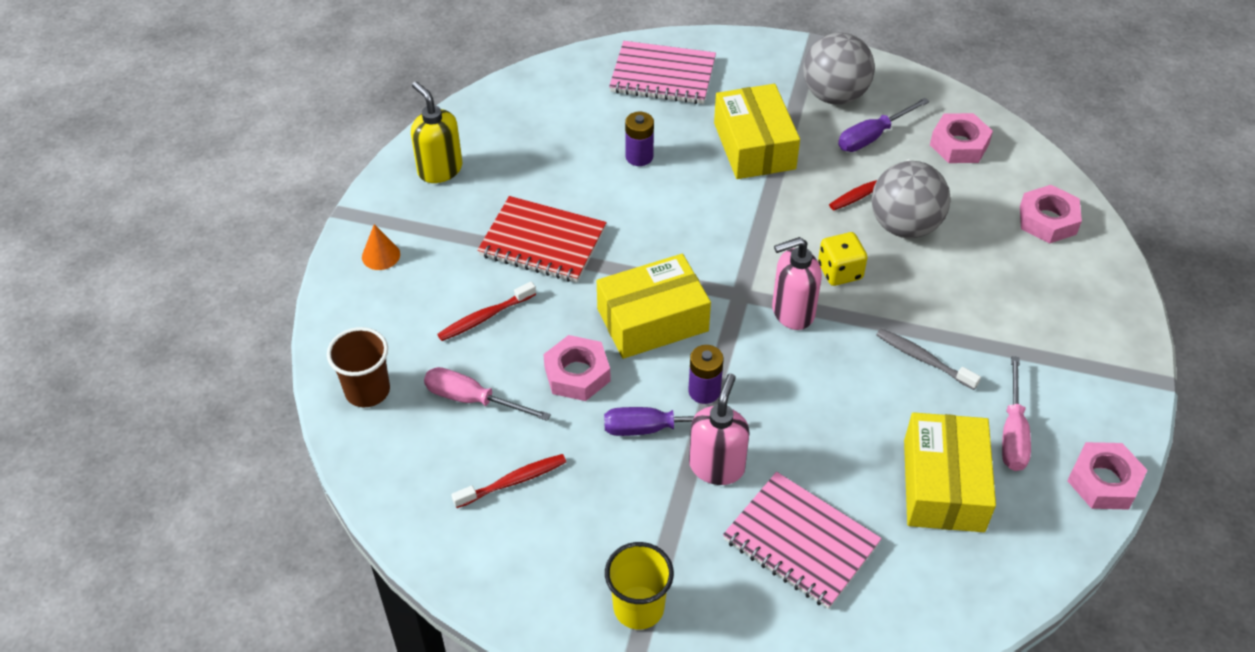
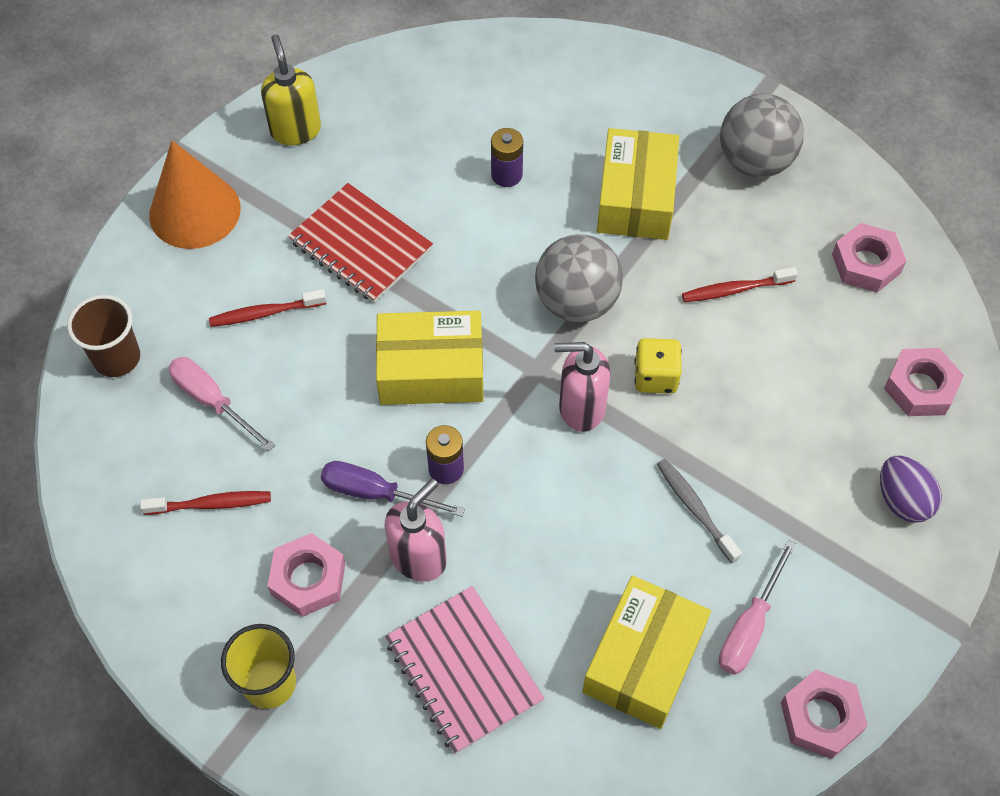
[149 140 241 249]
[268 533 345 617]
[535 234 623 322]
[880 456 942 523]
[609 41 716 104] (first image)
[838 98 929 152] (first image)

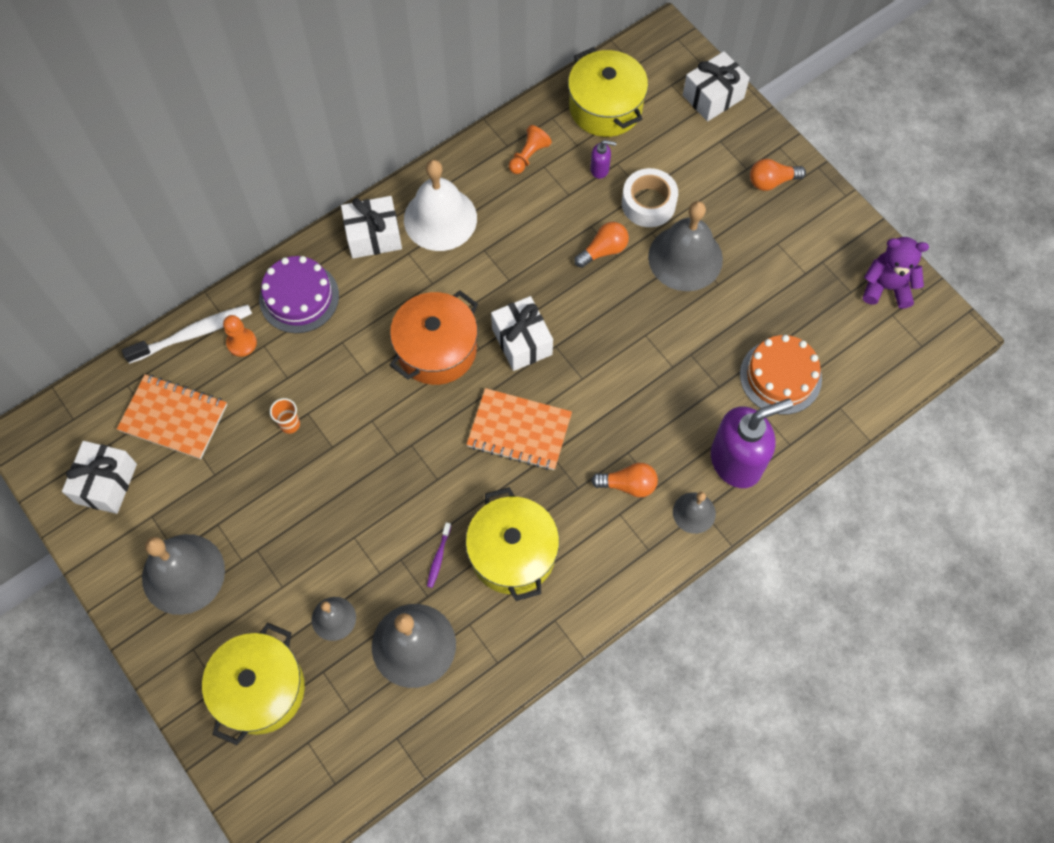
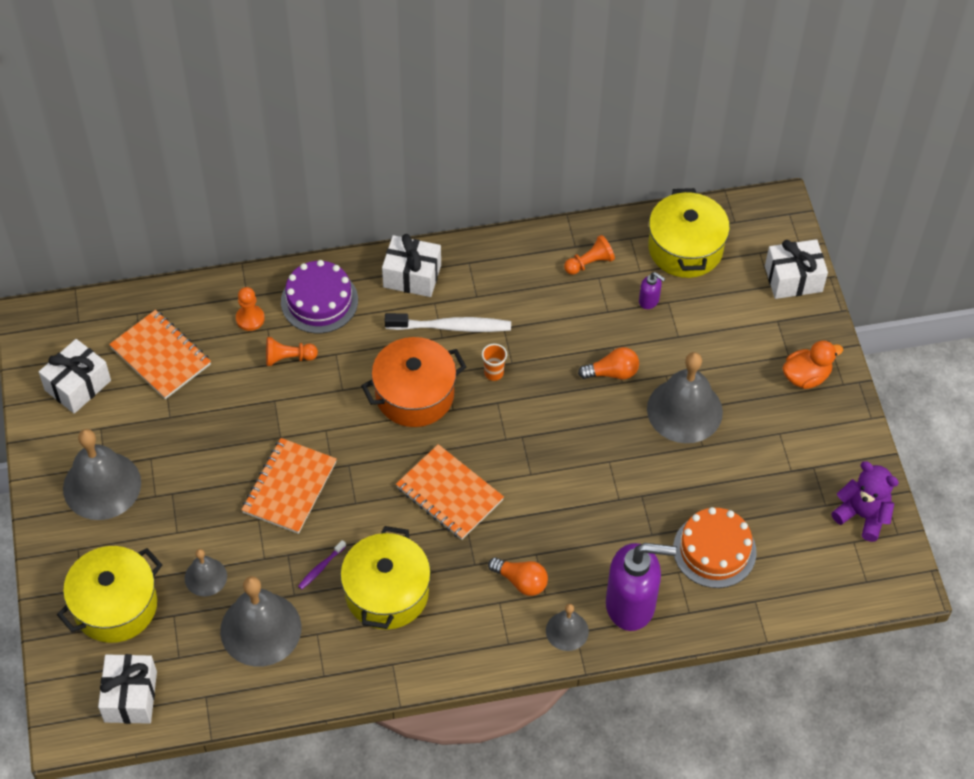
[98 654 157 724]
[242 438 337 534]
[266 337 318 366]
[384 313 511 332]
[482 344 507 381]
[783 340 843 389]
[404 160 477 251] (first image)
[622 168 678 227] (first image)

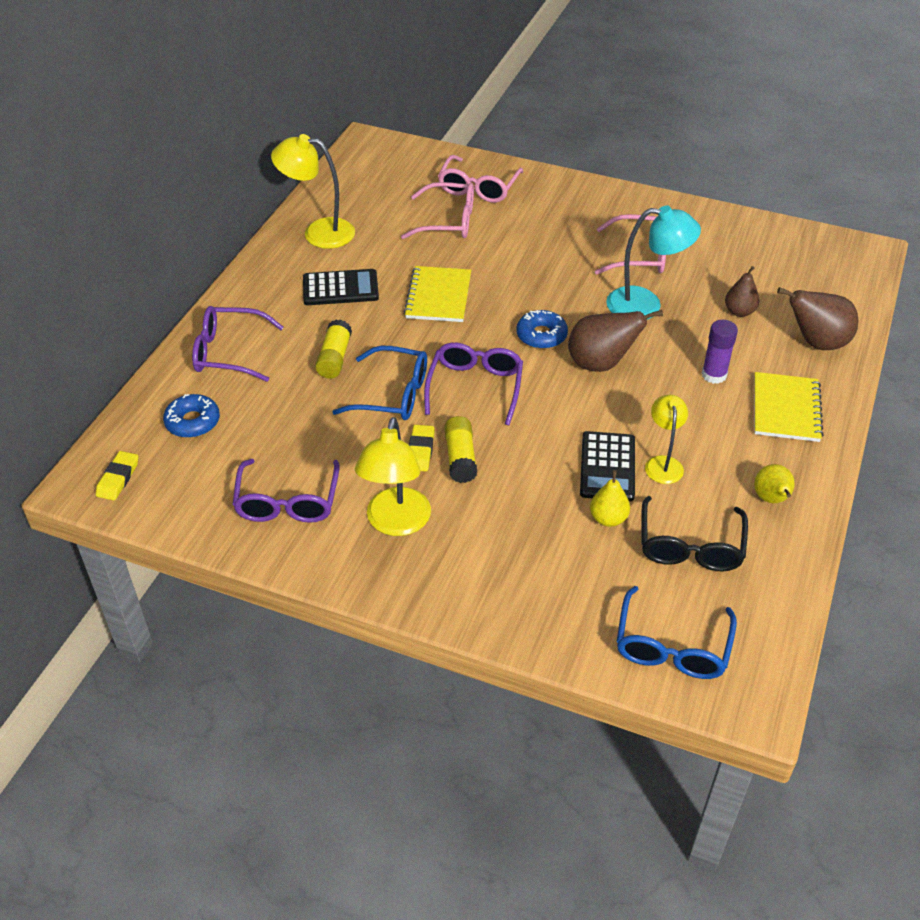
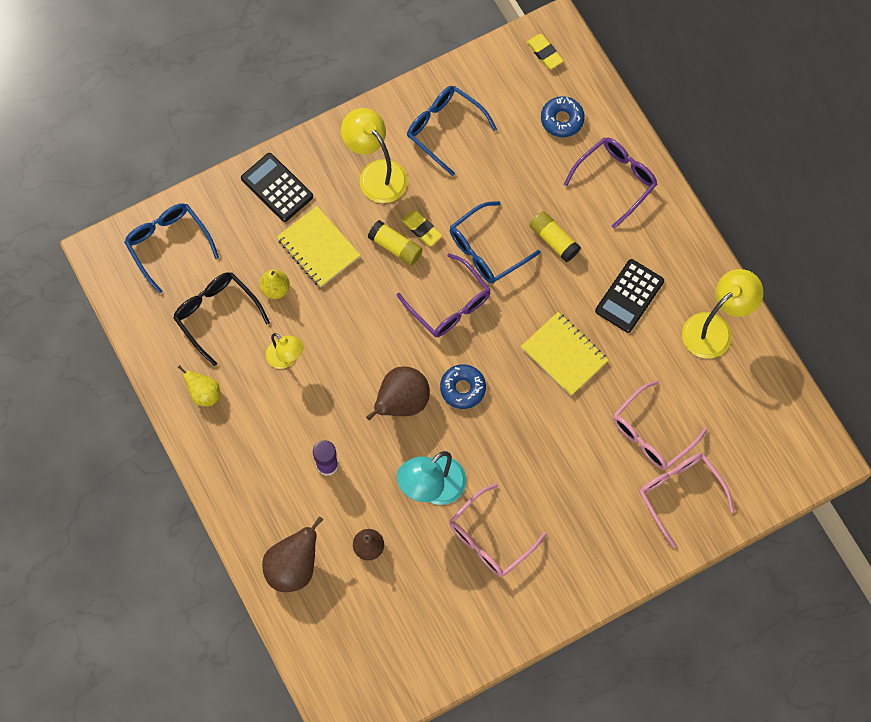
[241 153 313 222]
[277 206 361 287]
[407 86 497 176]

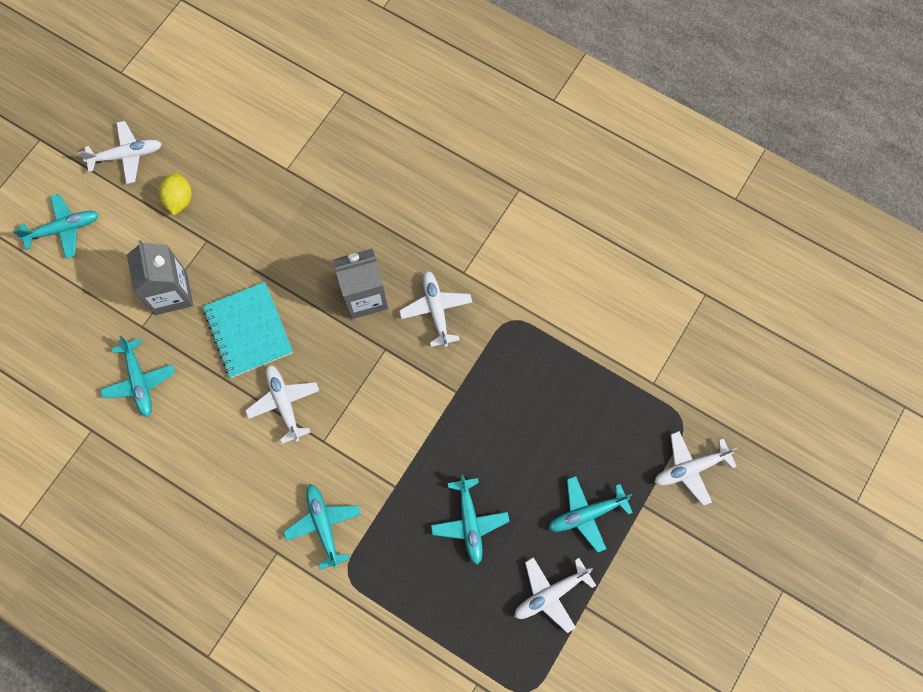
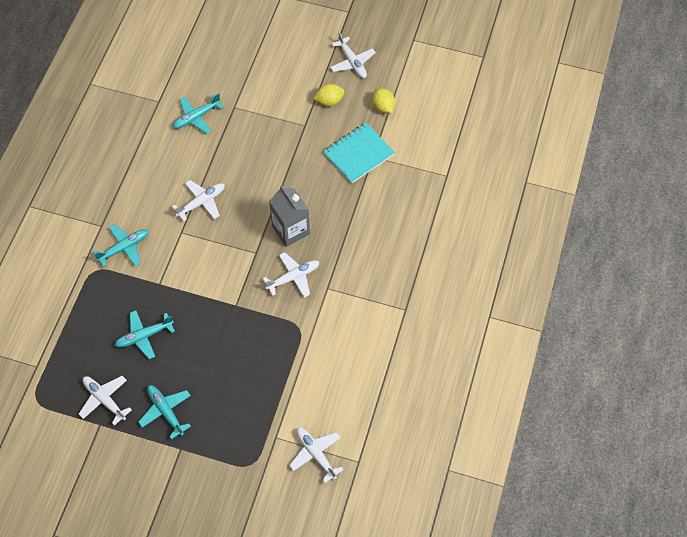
[289 427 344 483]
[323 123 395 184]
[372 88 395 113]
[13 194 99 259] (first image)
[127 240 193 315] (first image)

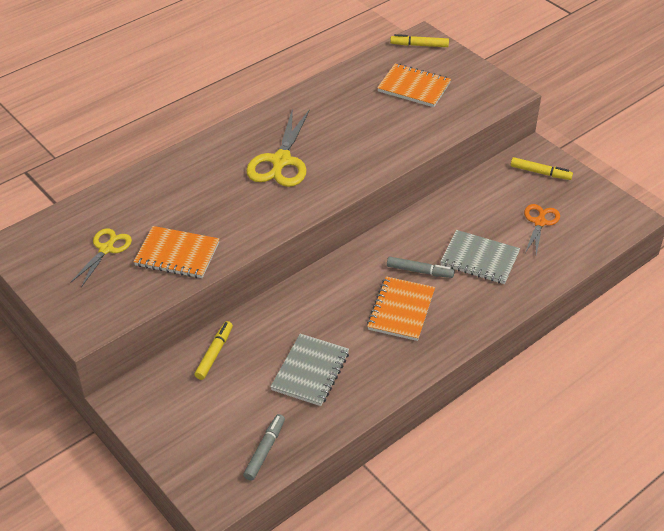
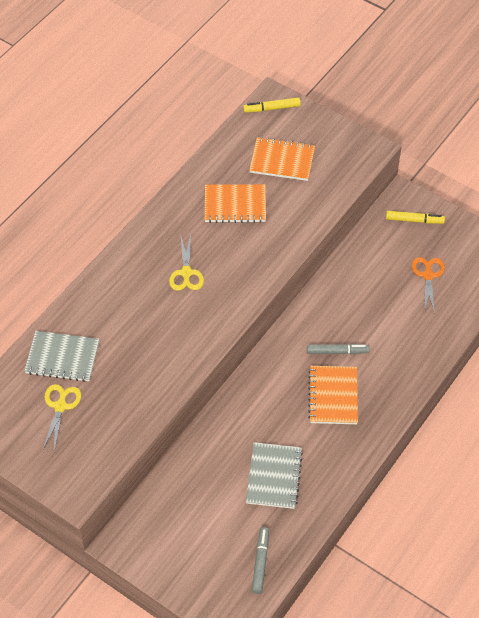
[24 331 99 382]
[169 235 204 291]
[205 184 266 223]
[194 321 233 380] (first image)

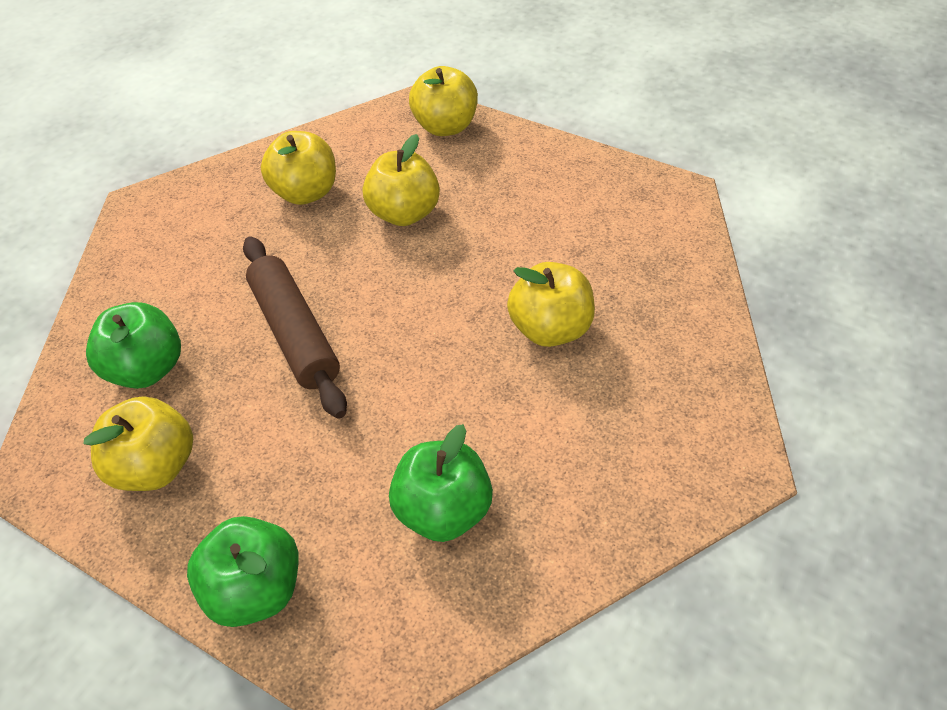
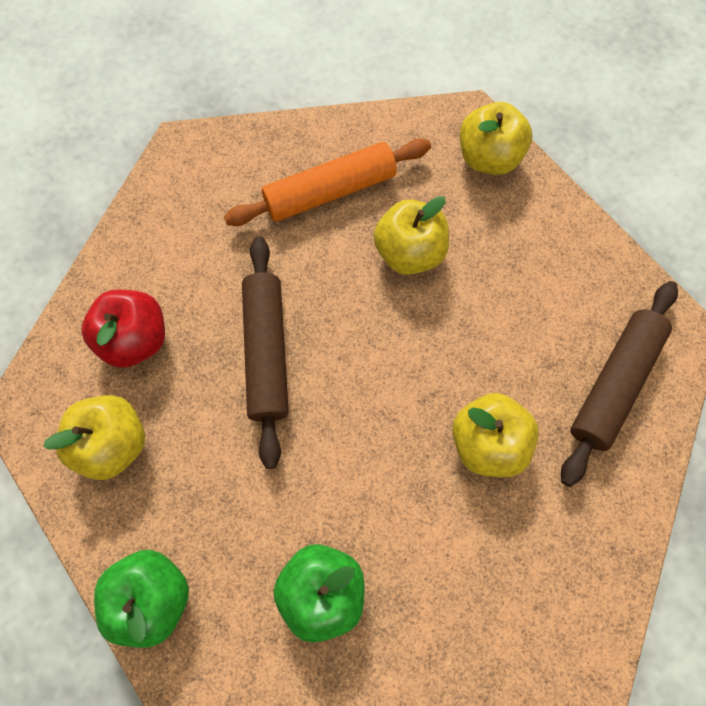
[82 289 165 368]
[224 138 431 226]
[561 281 678 487]

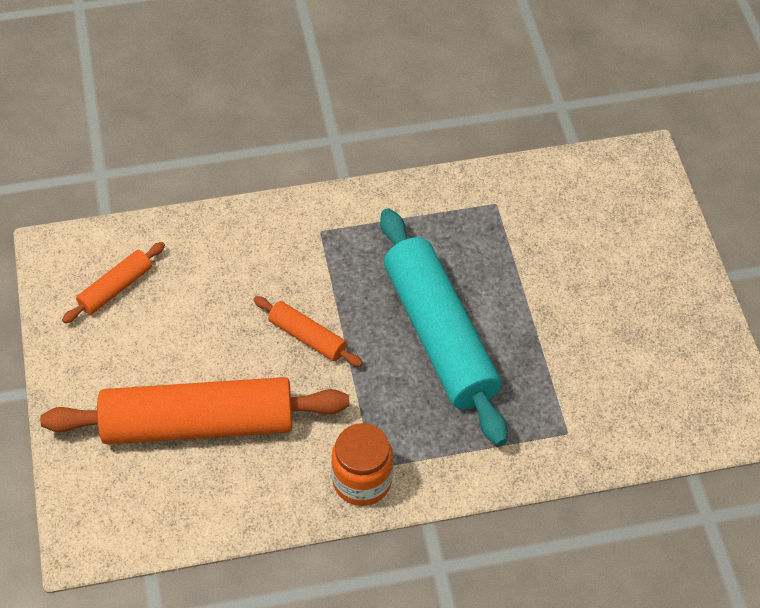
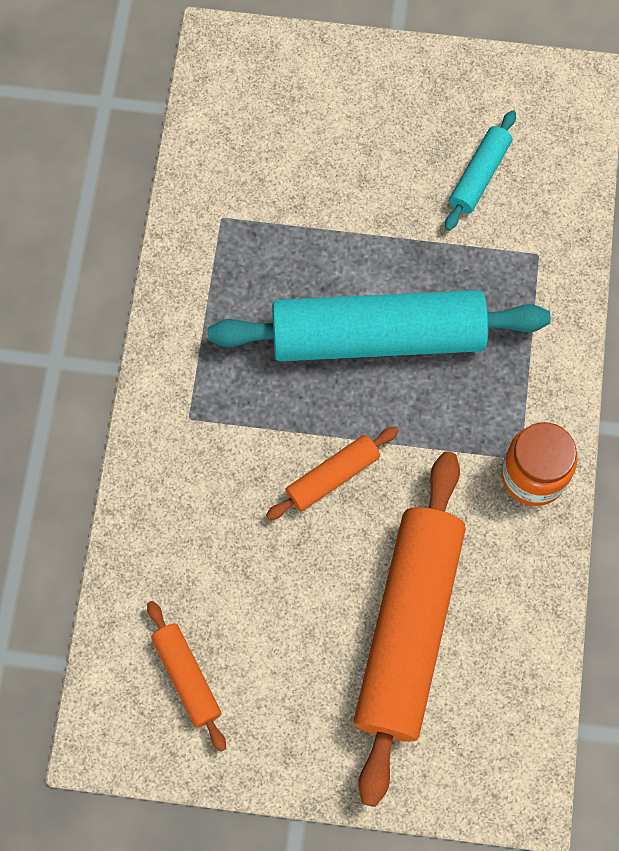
[445 110 516 231]

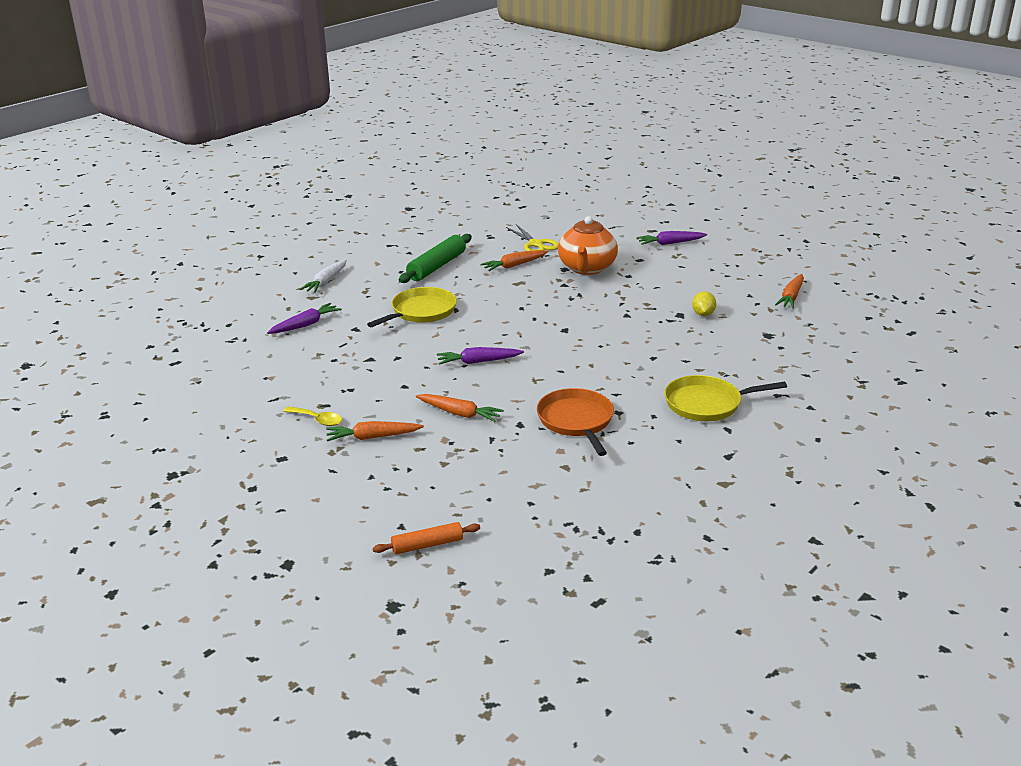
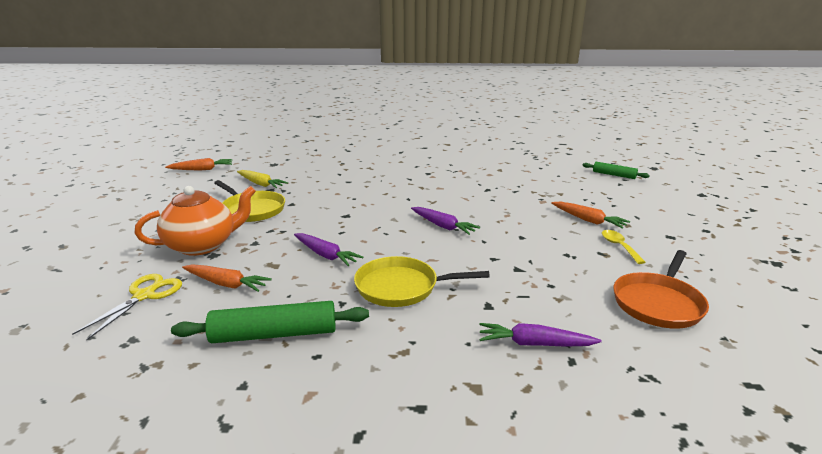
[214 180 285 222]
[237 170 288 188]
[294 233 363 266]
[582 162 650 179]
[613 250 709 329]
[300 260 347 293] (first image)
[416 394 504 422] (first image)

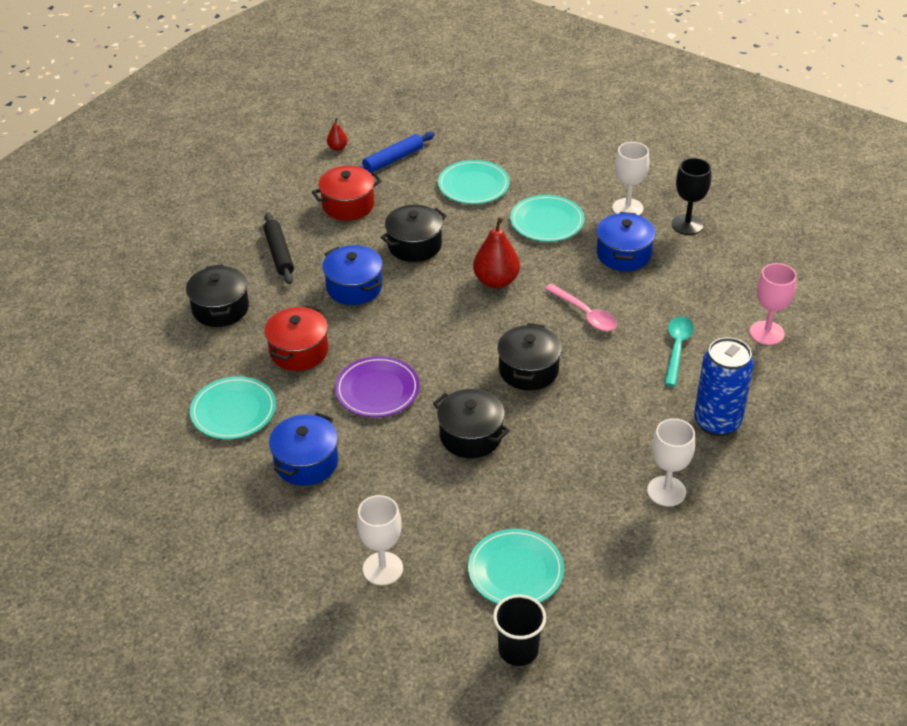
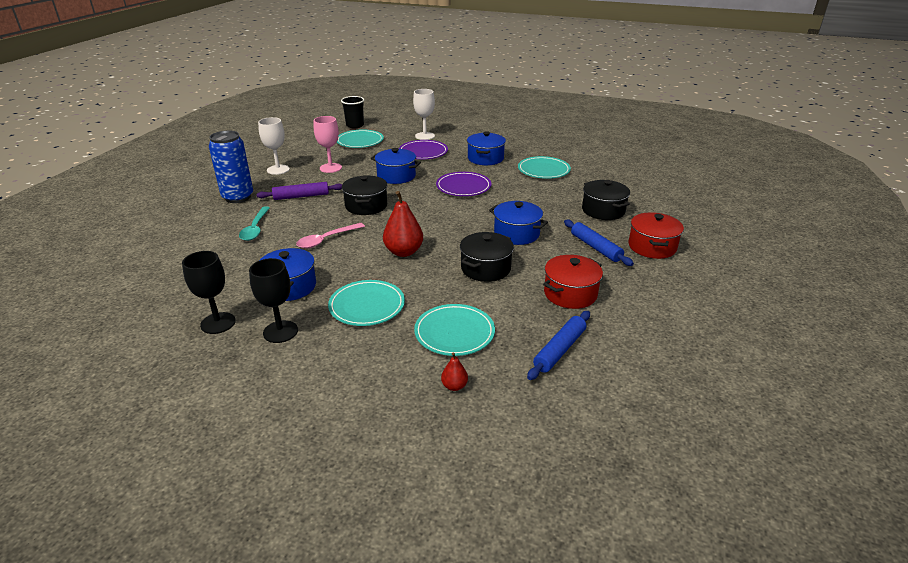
[249 258 298 343]
[256 182 342 200]
[296 223 365 249]
[314 116 342 173]
[371 148 421 184]
[399 140 448 159]
[441 352 468 391]
[564 220 634 266]
[629 212 684 259]

